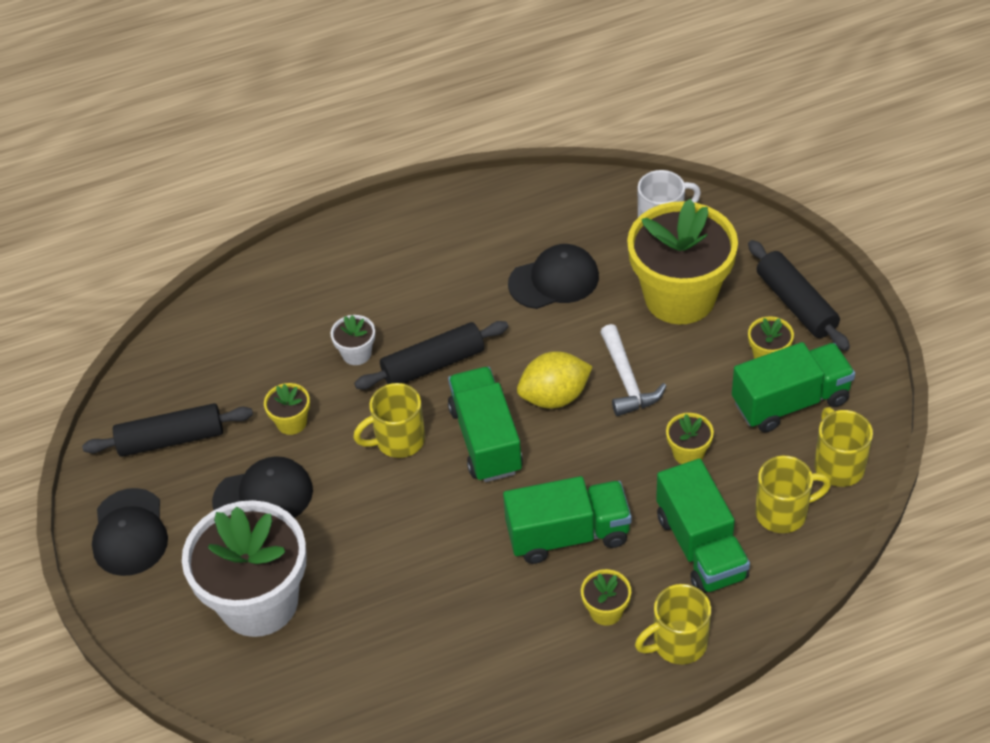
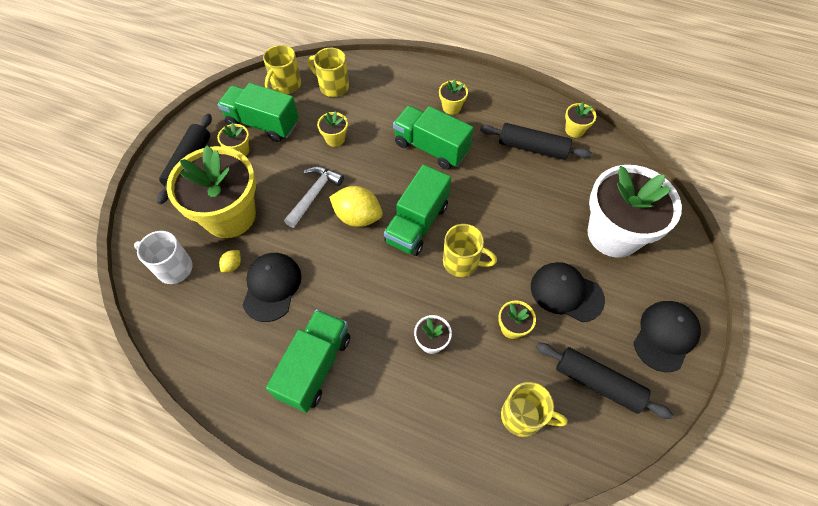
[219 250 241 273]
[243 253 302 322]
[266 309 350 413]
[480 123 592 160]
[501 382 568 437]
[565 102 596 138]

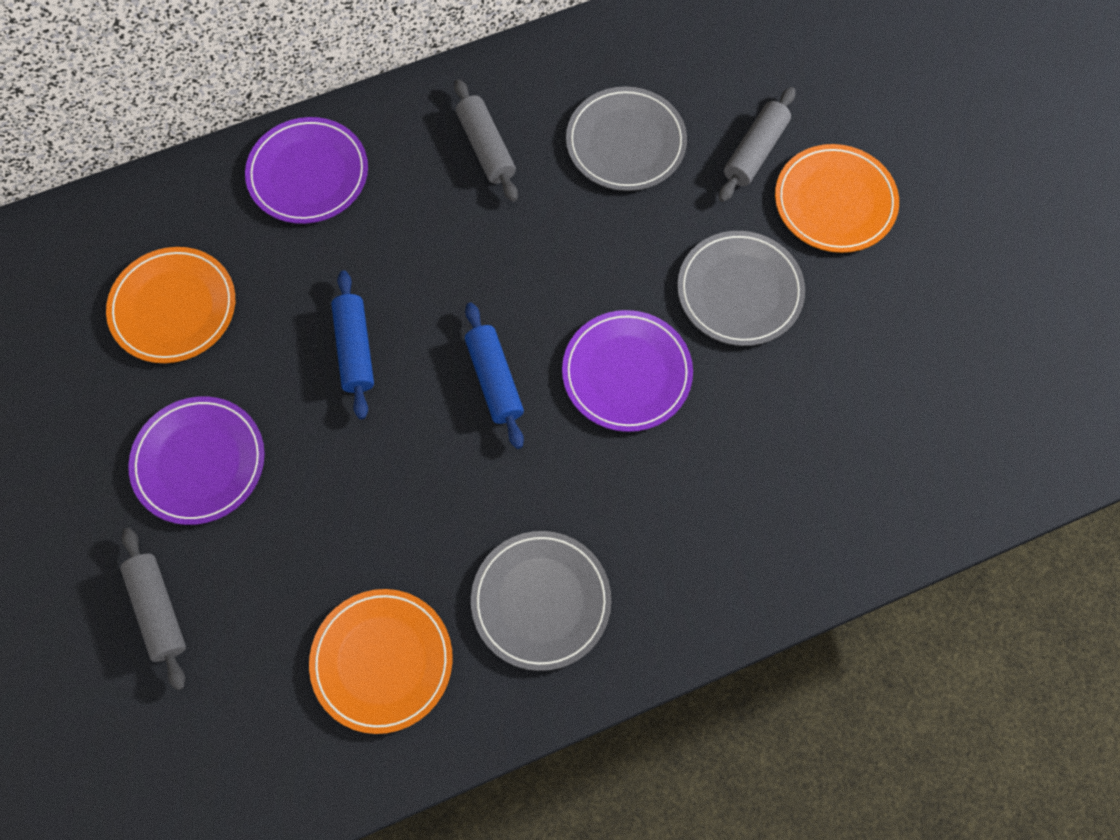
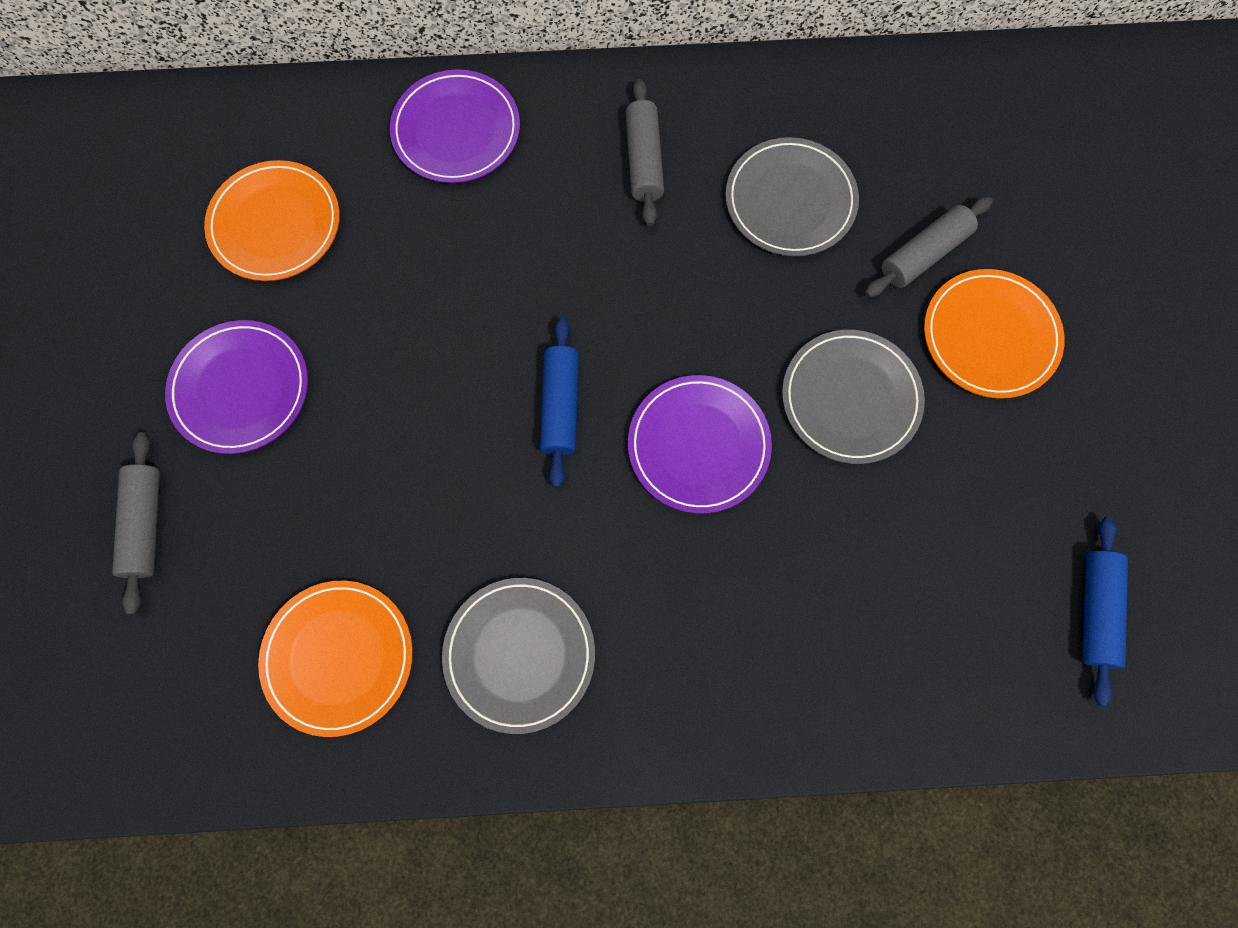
[1082 517 1128 706]

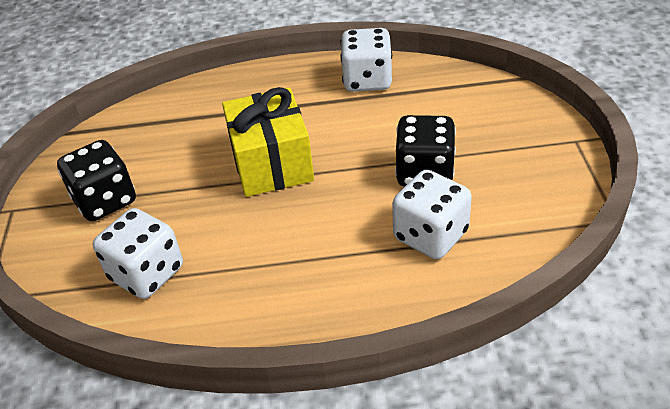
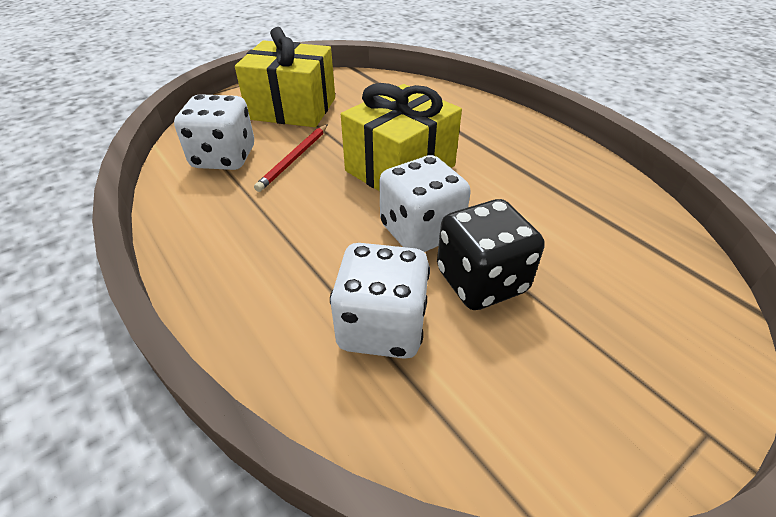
[235 27 335 127]
[254 124 328 192]
[379 155 471 252]

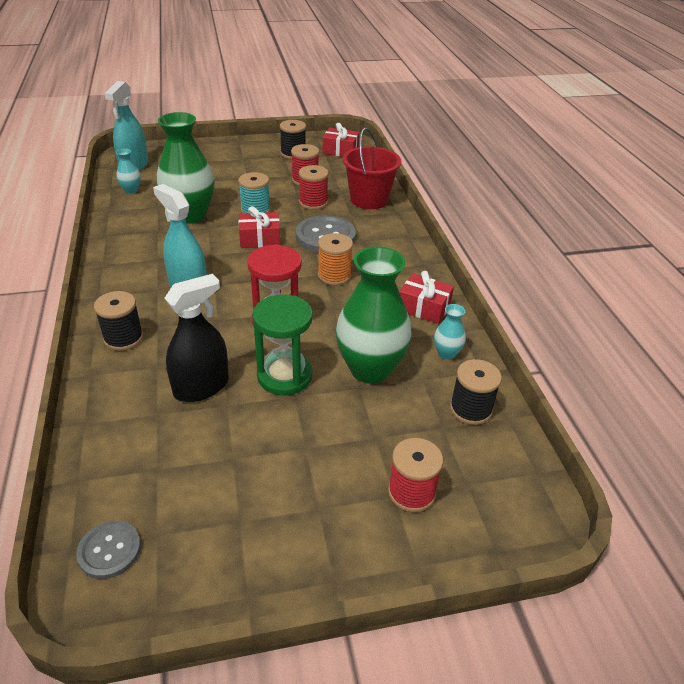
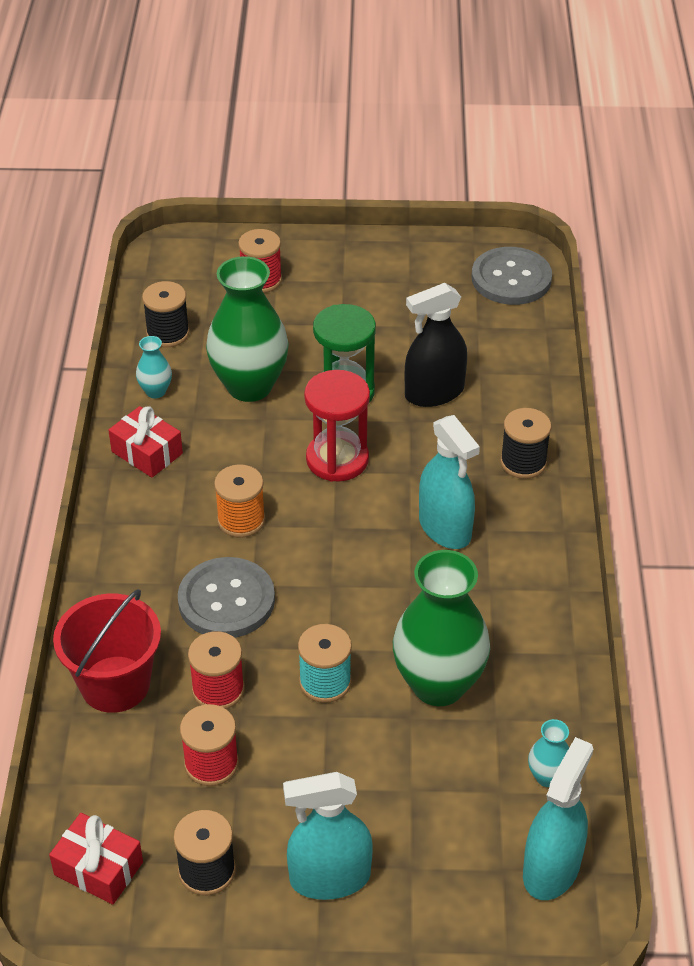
[283 772 373 900]
[472 247 552 305]
[238 206 280 248] (first image)

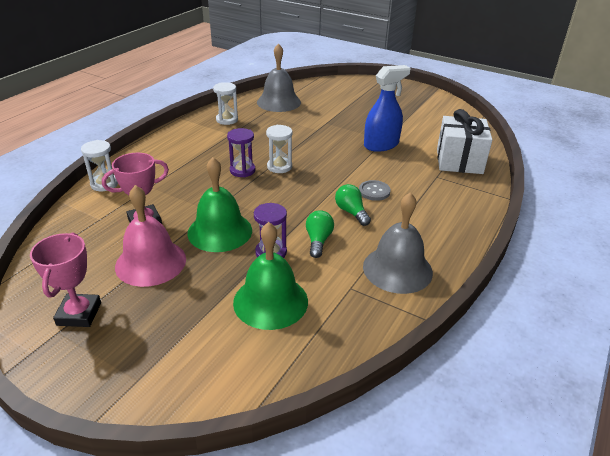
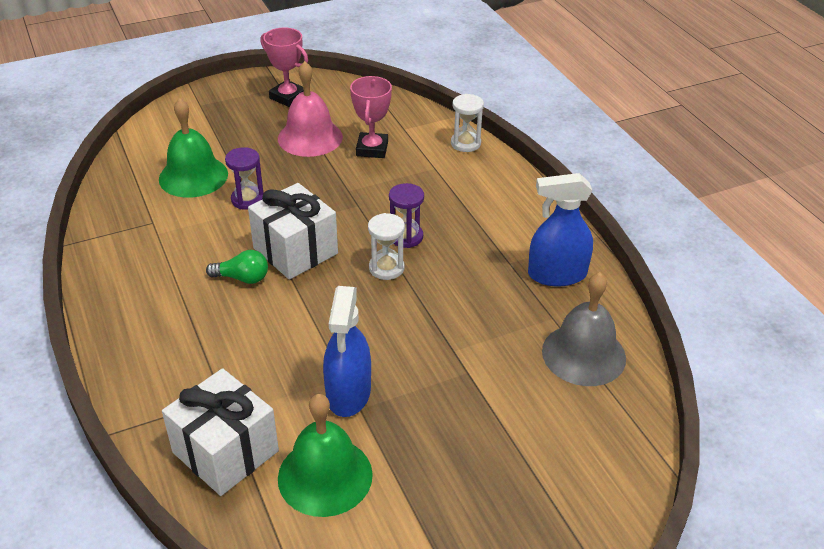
[248 183 338 280]
[278 394 373 517]
[528 173 593 286]
[306 210 334 258] (first image)
[359 180 391 201] (first image)
[363 192 433 294] (first image)

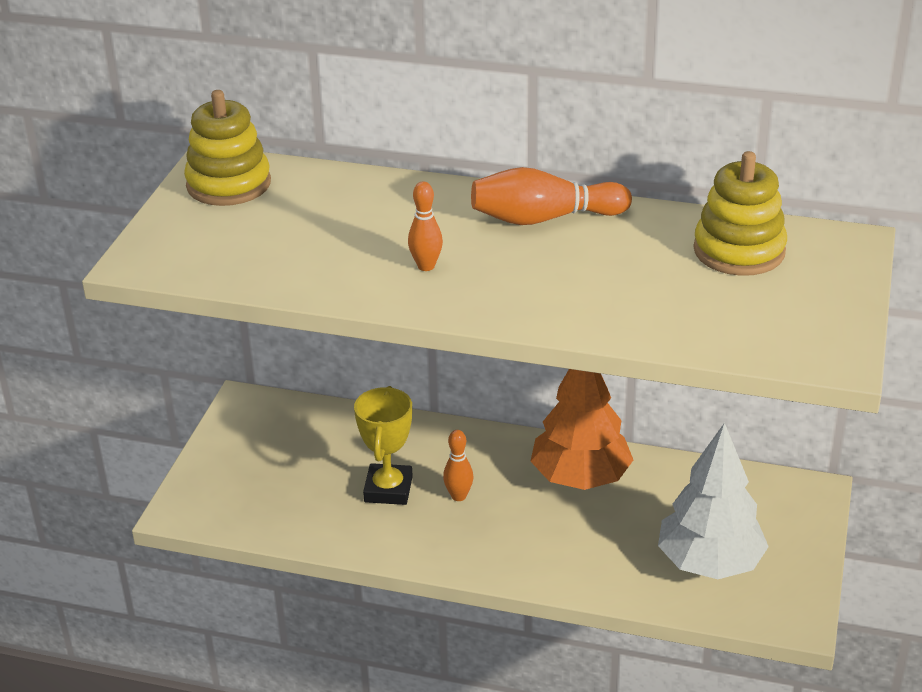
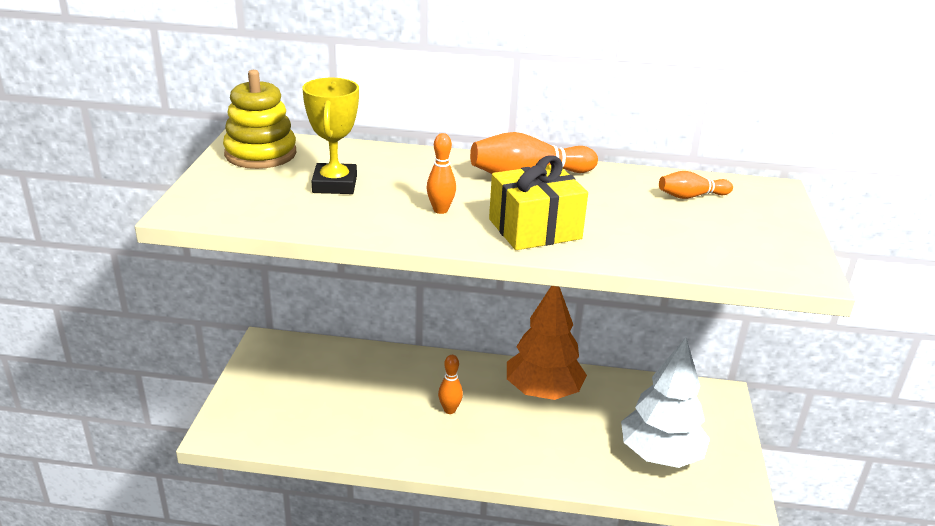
[302 78 359 194]
[489 156 588 250]
[659 171 733 199]

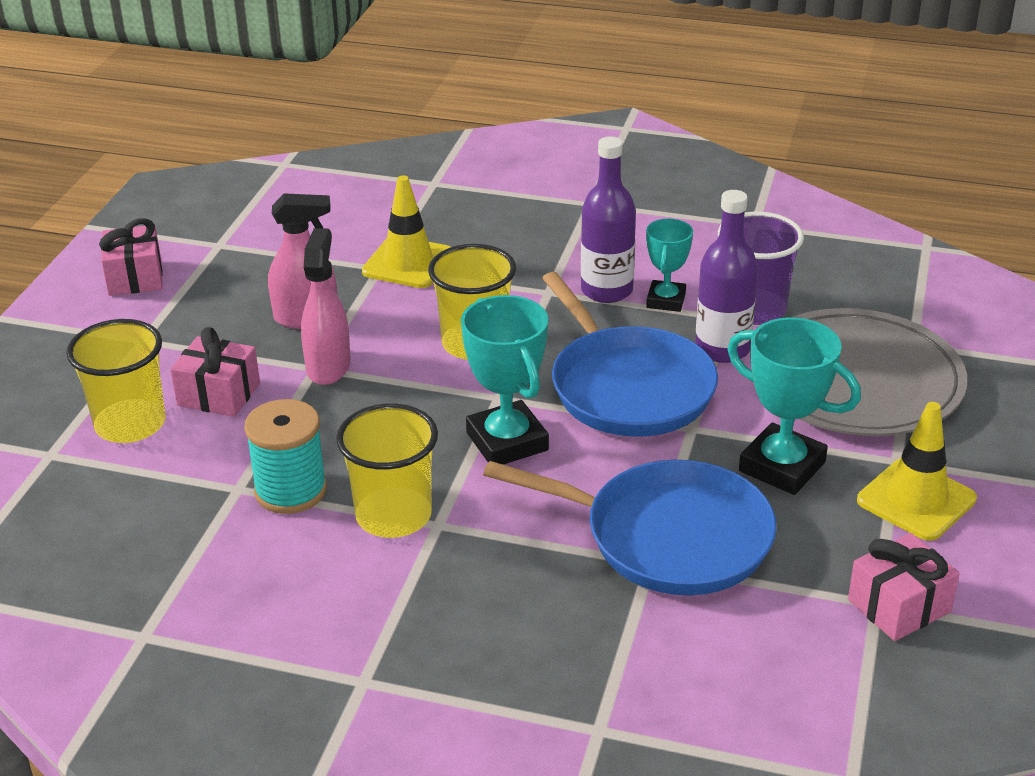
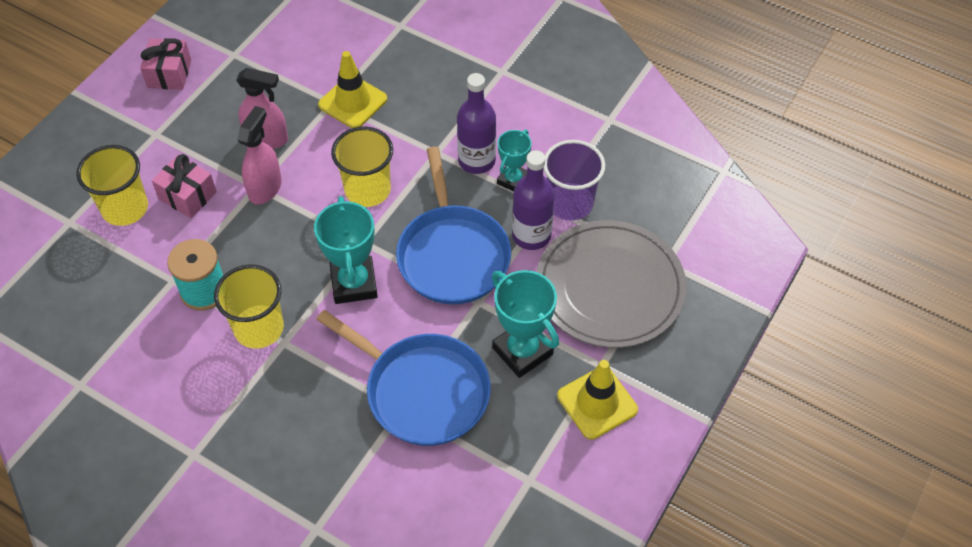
[848 533 960 641] (first image)

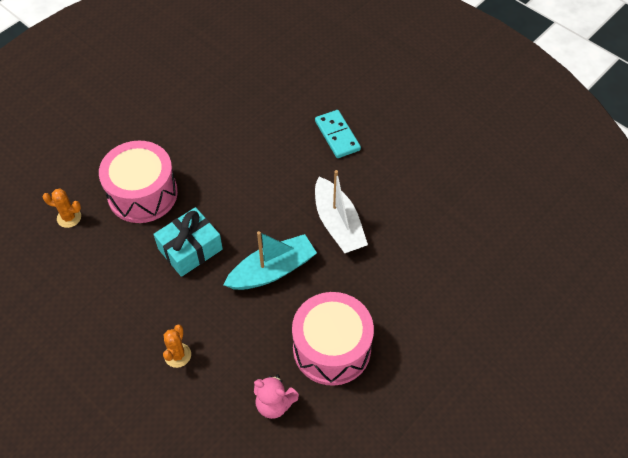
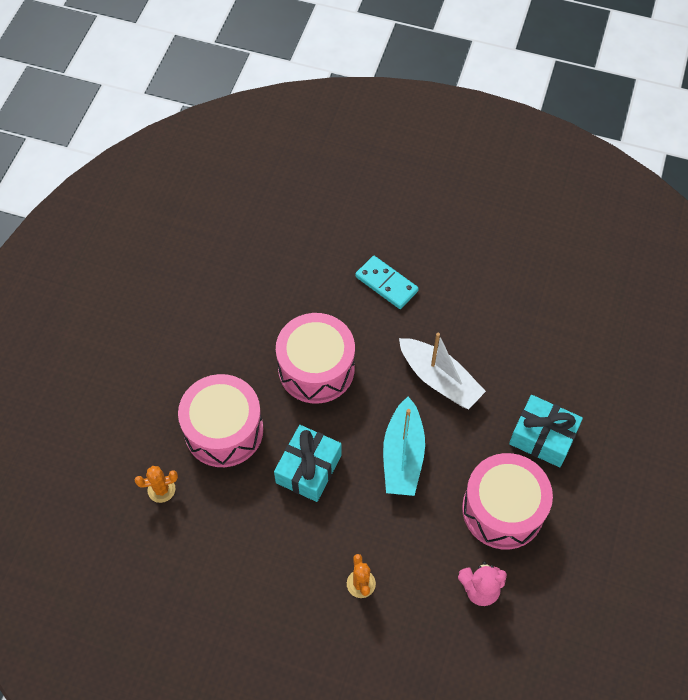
[276 313 355 404]
[383 396 425 496]
[509 395 583 467]

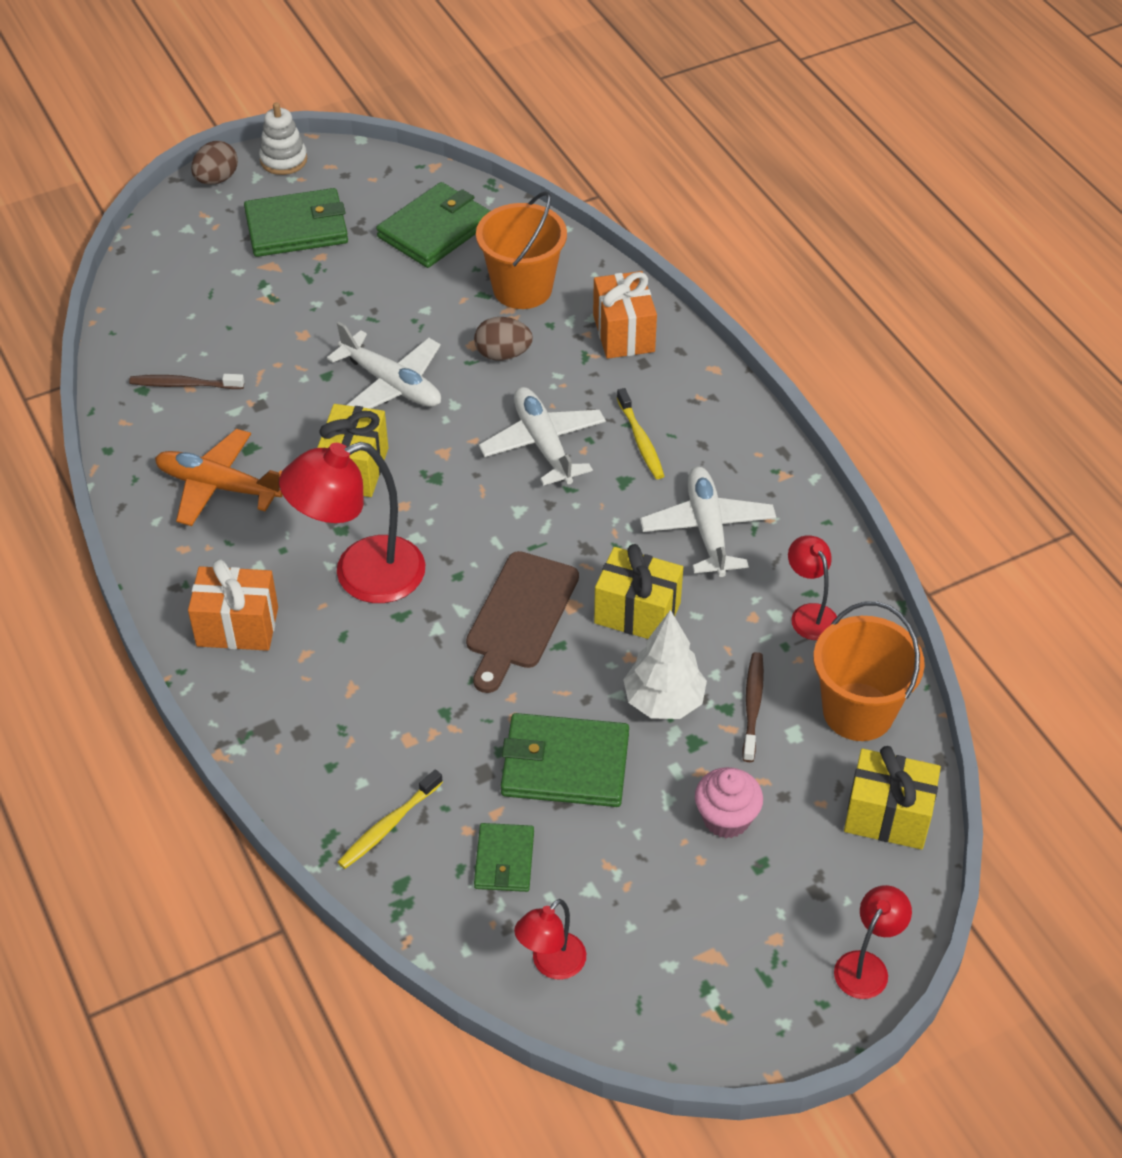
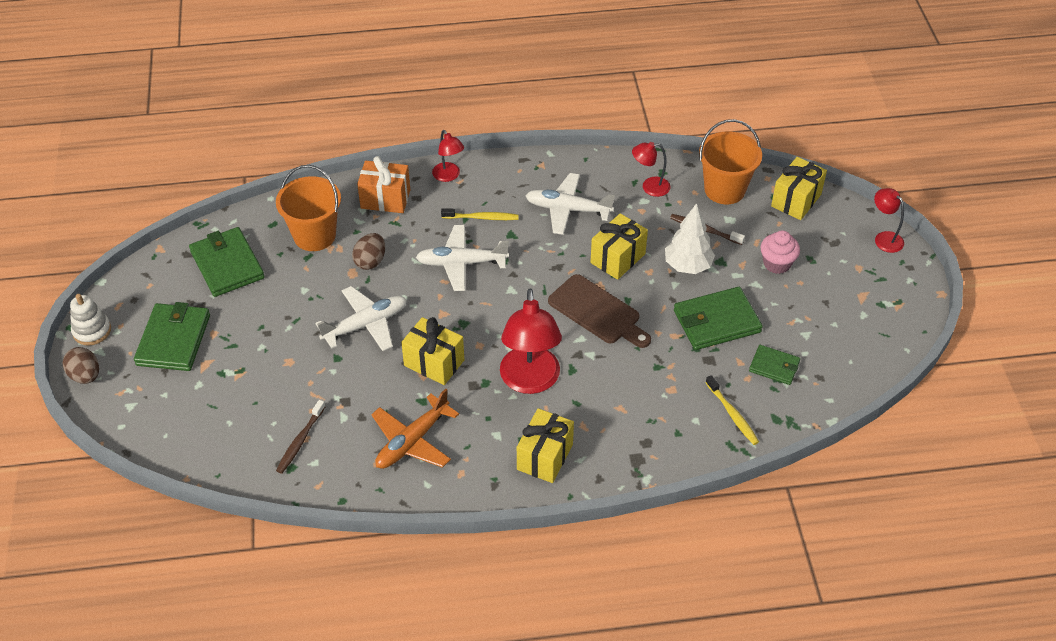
[432 130 464 182]
[517 408 574 483]
[674 287 763 350]

